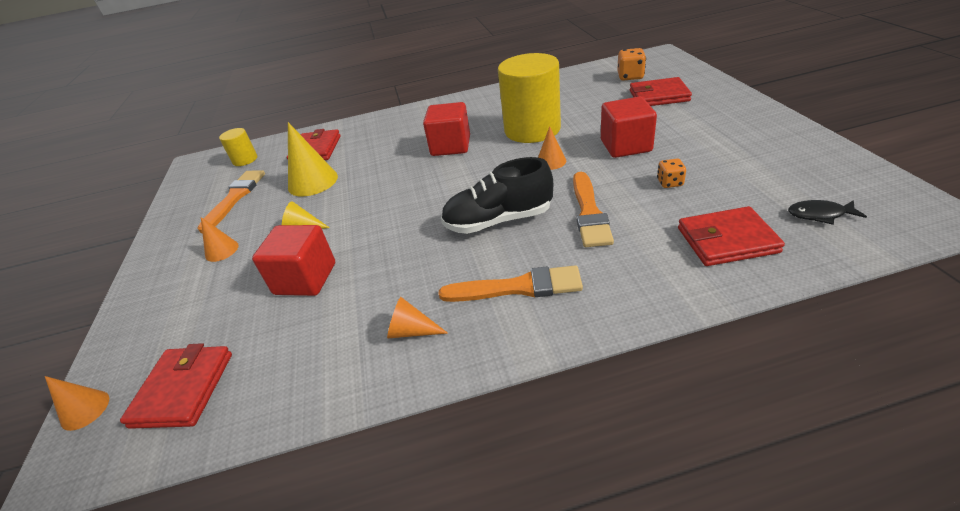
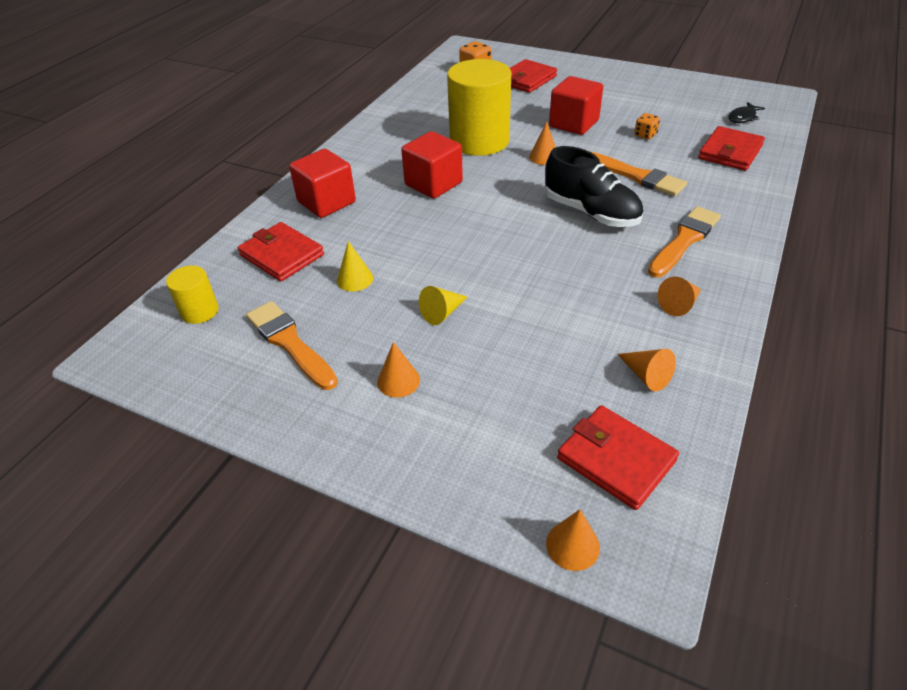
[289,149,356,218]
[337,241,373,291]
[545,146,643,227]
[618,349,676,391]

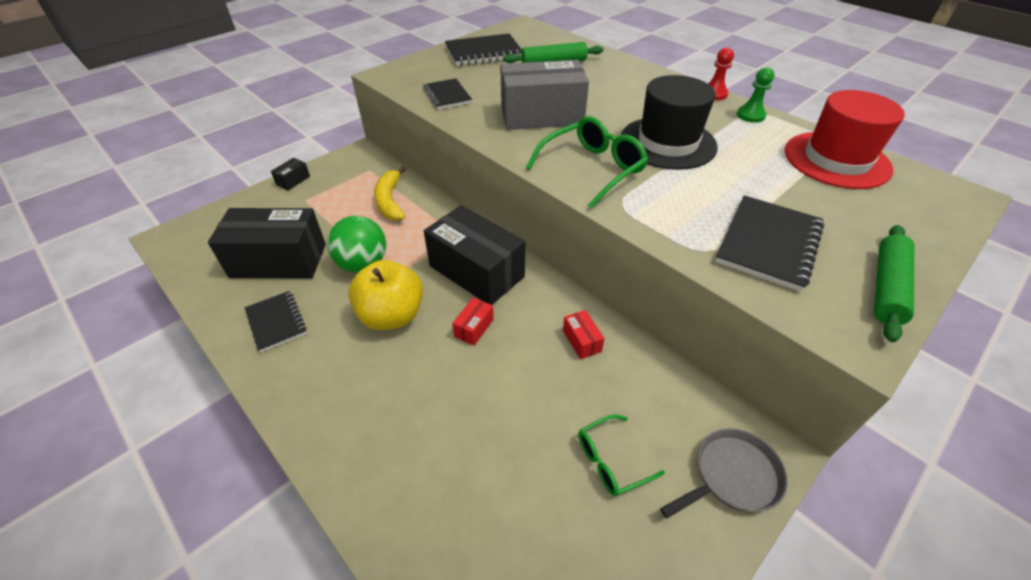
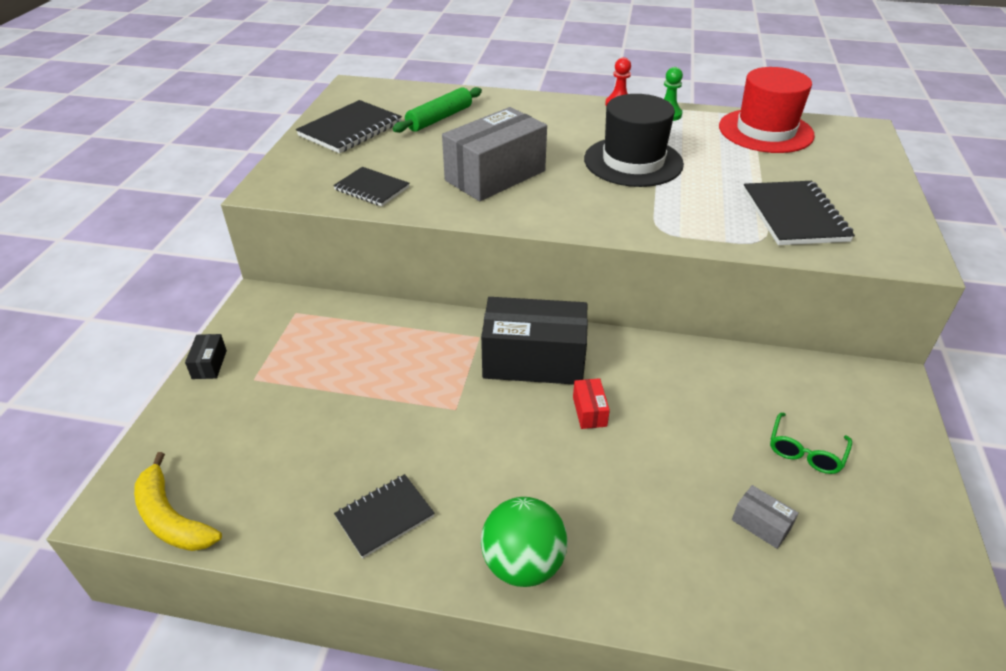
[134,452,222,551]
[334,474,435,558]
[481,497,568,587]
[732,485,799,549]
[208,208,326,278] (first image)
[348,260,423,330] (first image)
[526,116,648,209] (first image)
[563,310,605,359] (first image)
[660,428,788,518] (first image)
[874,225,914,342] (first image)

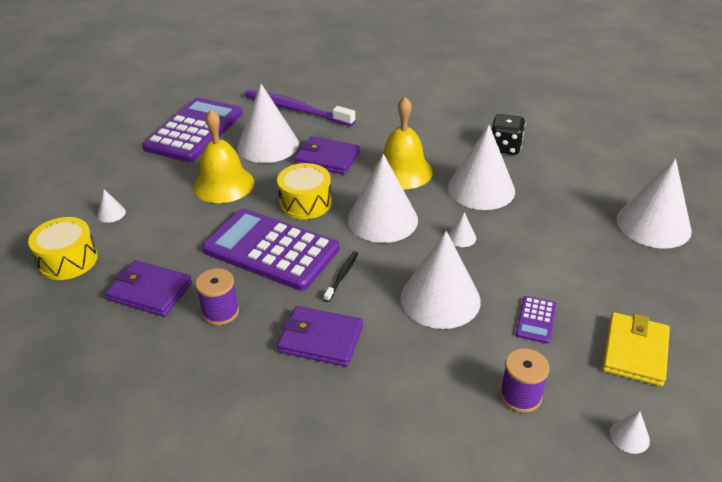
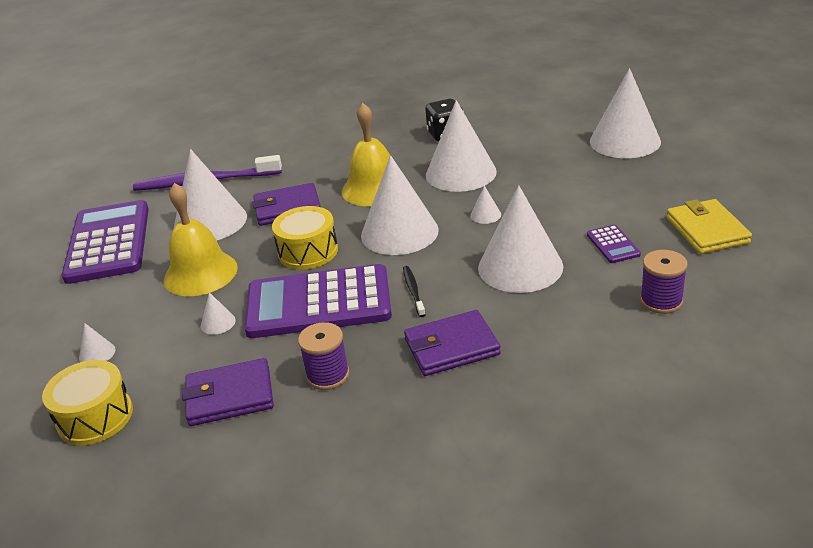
[201,292,236,335]

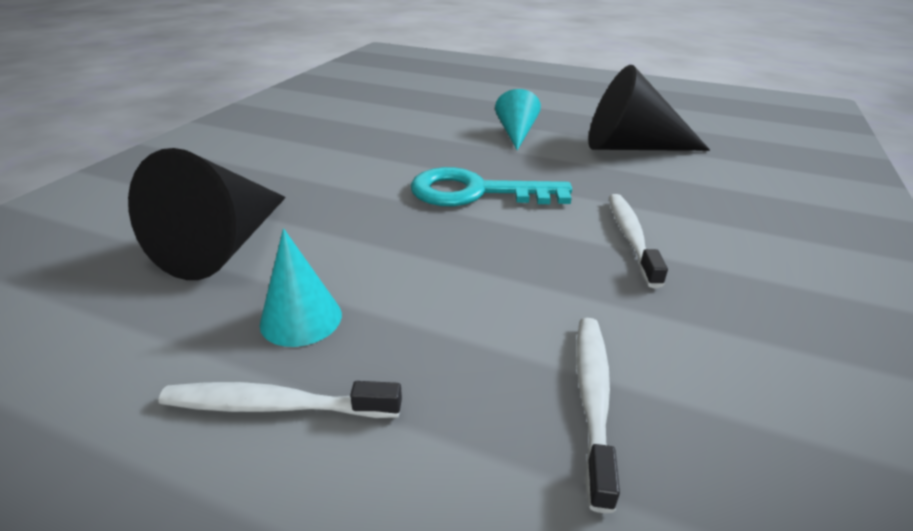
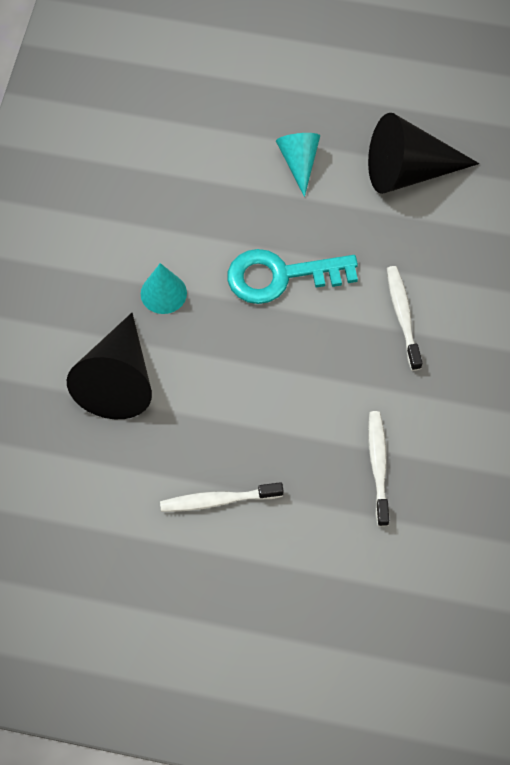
[141,263,187,314]

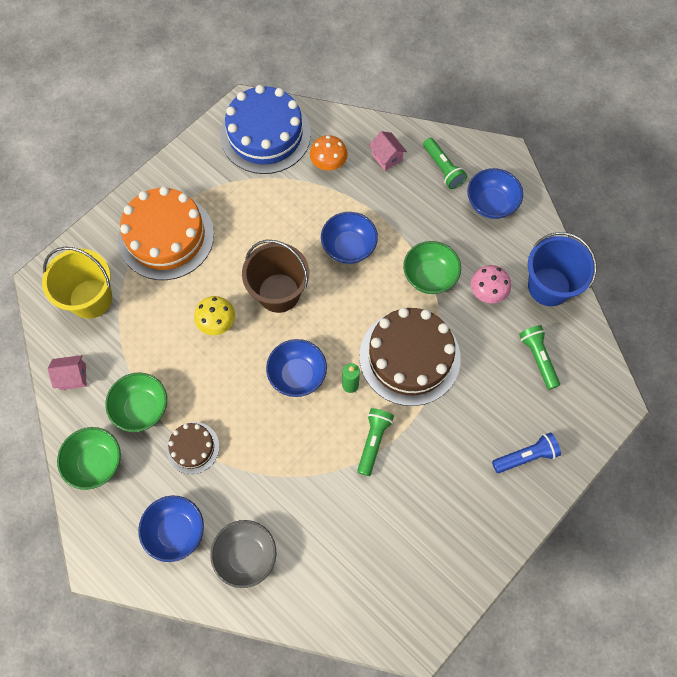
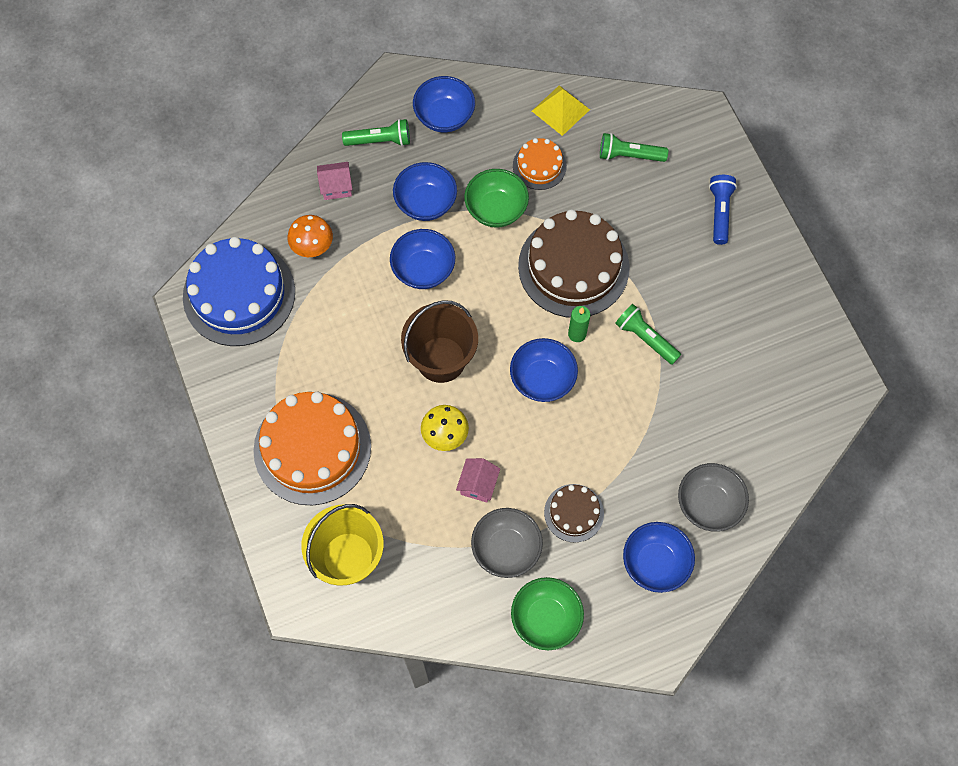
[393,162,457,221]
[456,458,500,503]
[471,508,543,578]
[513,138,567,190]
[532,85,590,136]

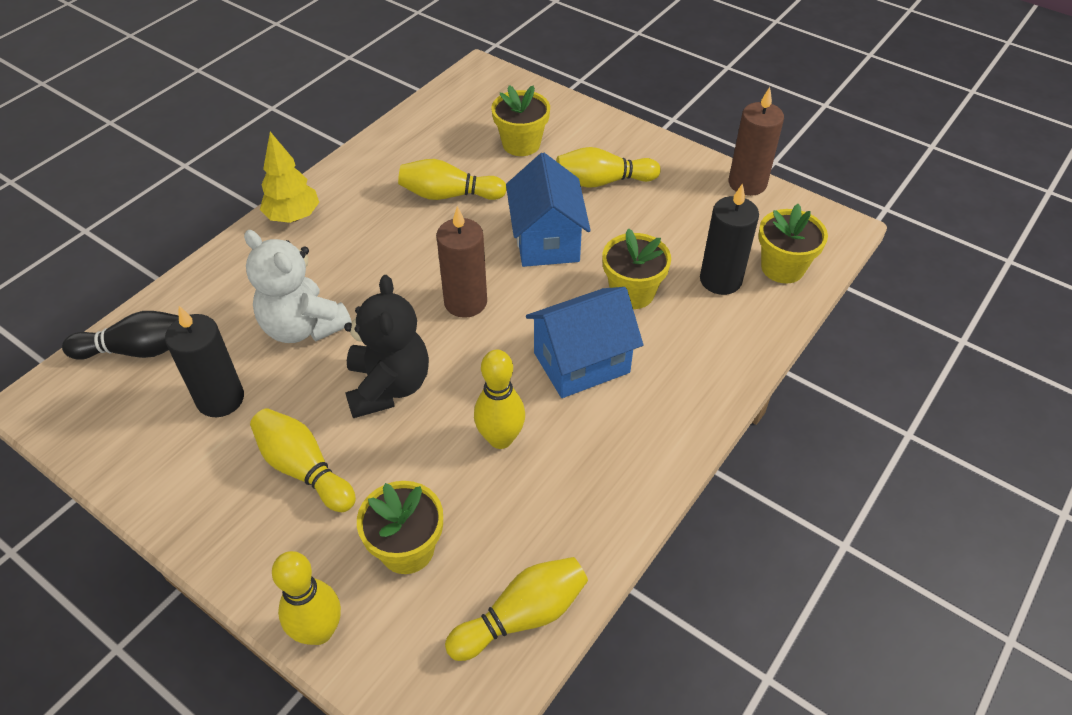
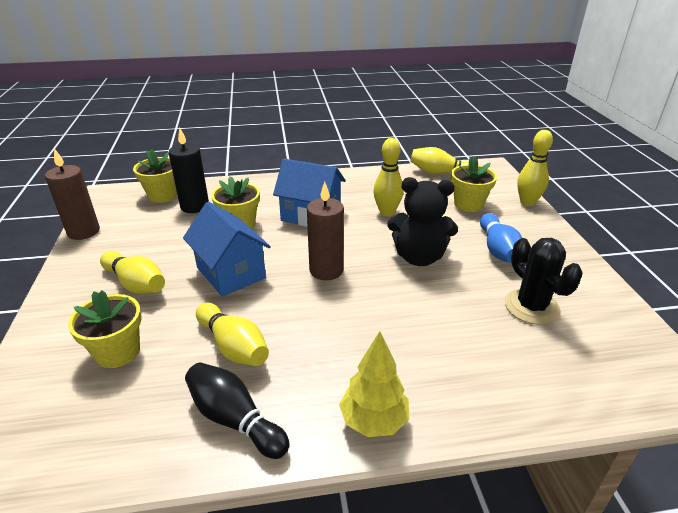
[183,202,271,297]
[185,362,290,459]
[387,177,458,266]
[480,213,522,263]
[505,238,583,325]
[244,230,352,343] (first image)

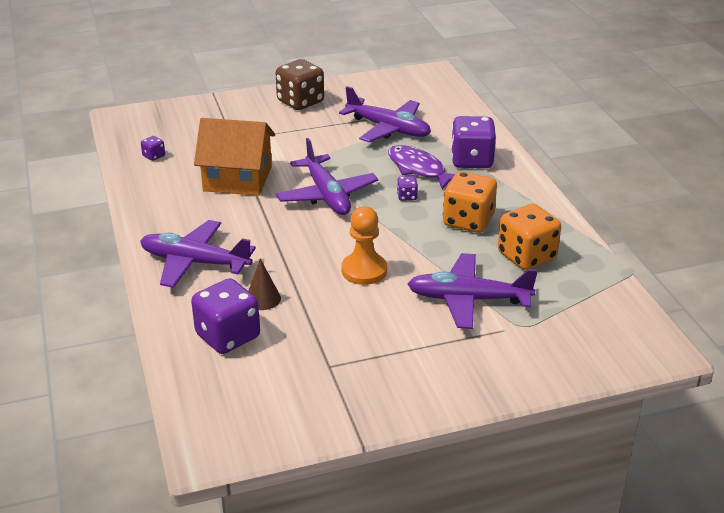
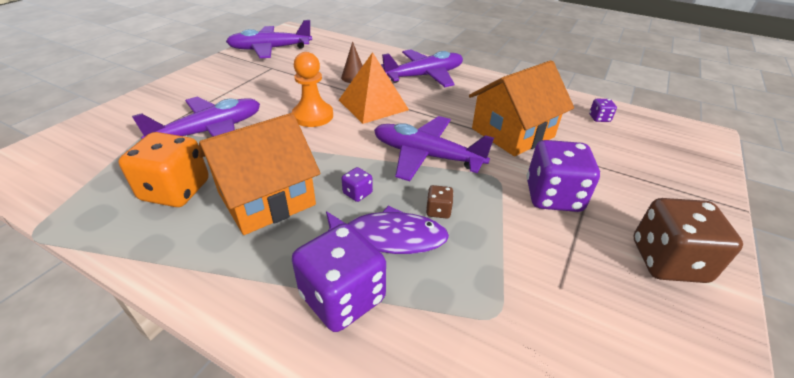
[198,113,321,235]
[226,20,312,58]
[339,52,409,124]
[426,185,454,219]
[527,140,600,212]

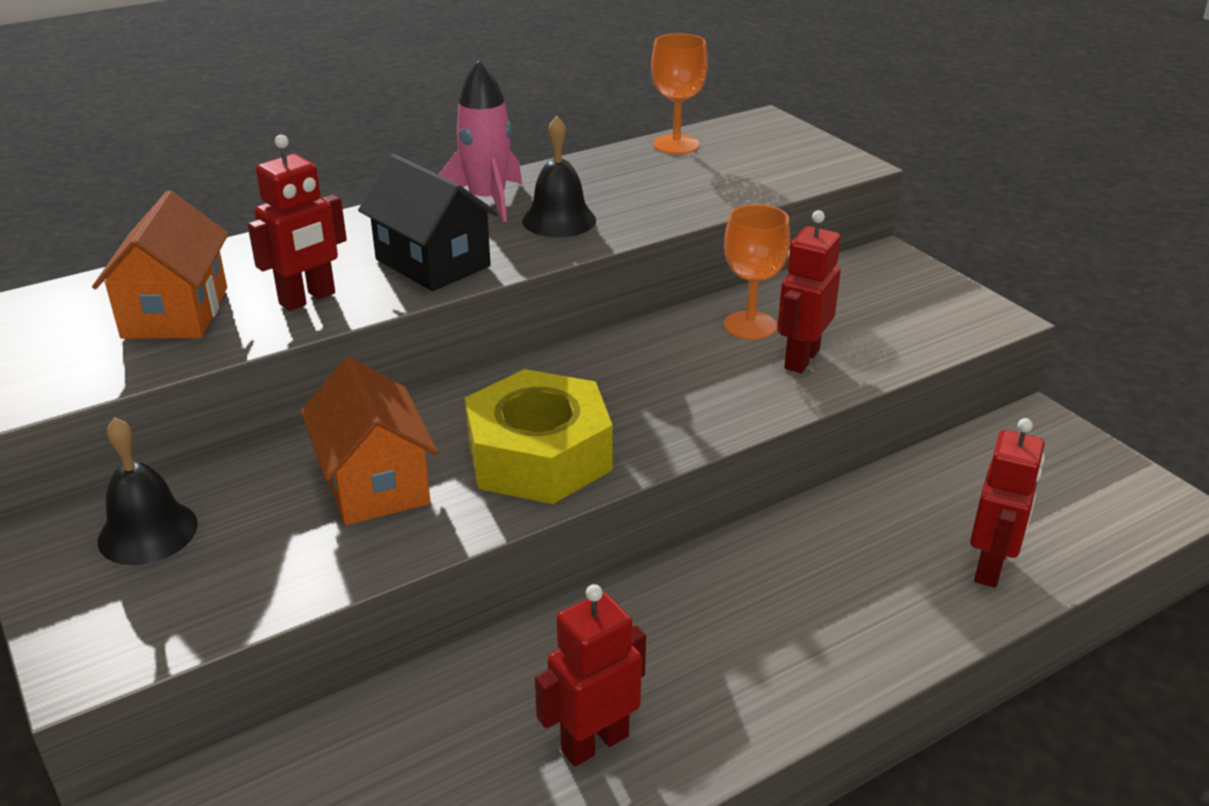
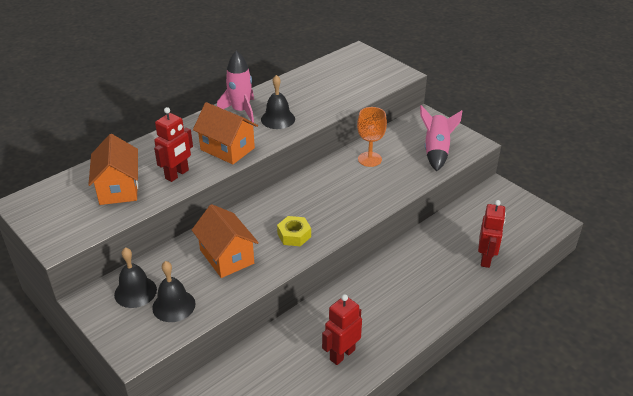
[152,261,195,322]
[193,102,258,164]
[277,216,311,246]
[420,105,462,171]
[651,33,708,154] (first image)
[777,210,841,373] (first image)

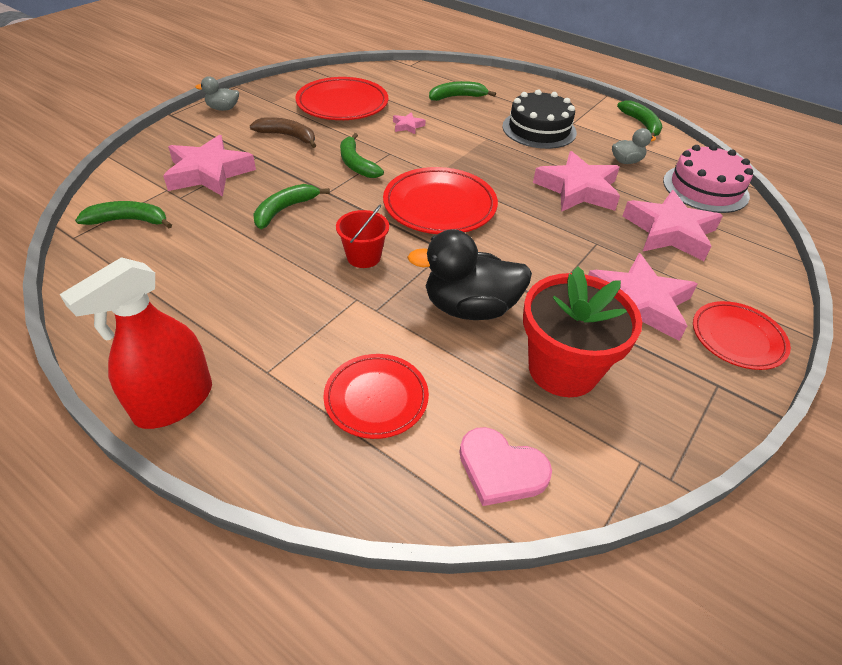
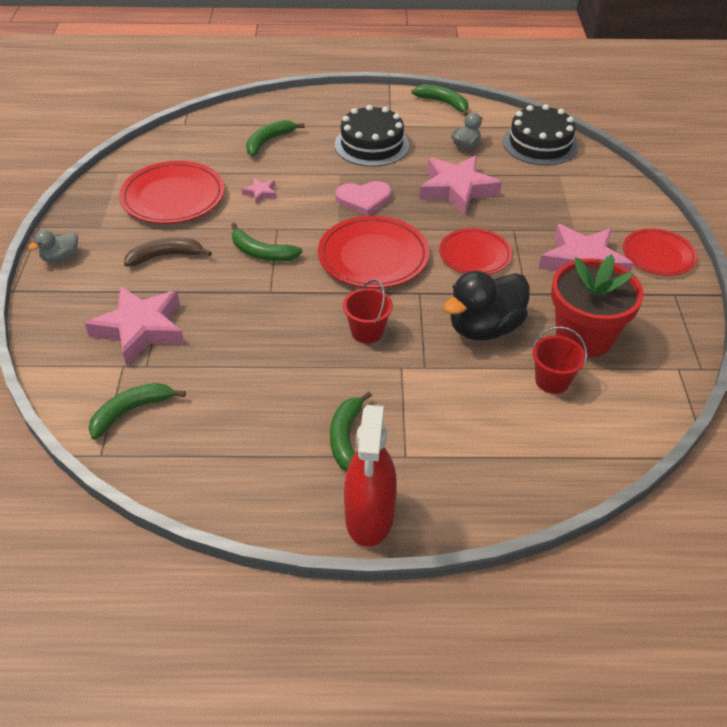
[330,391,372,472]
[335,181,391,216]
[439,228,512,275]
[503,104,578,166]
[532,326,587,394]
[623,190,723,261] (first image)

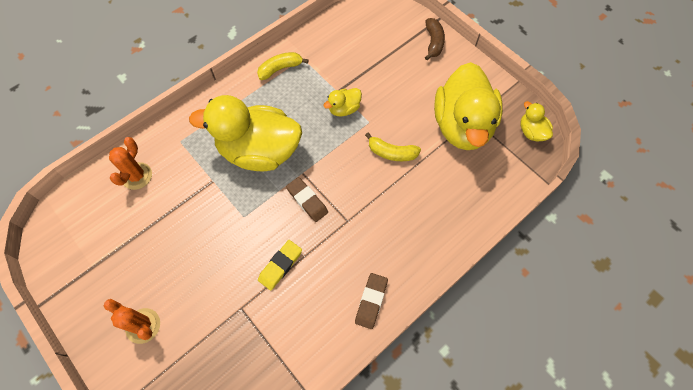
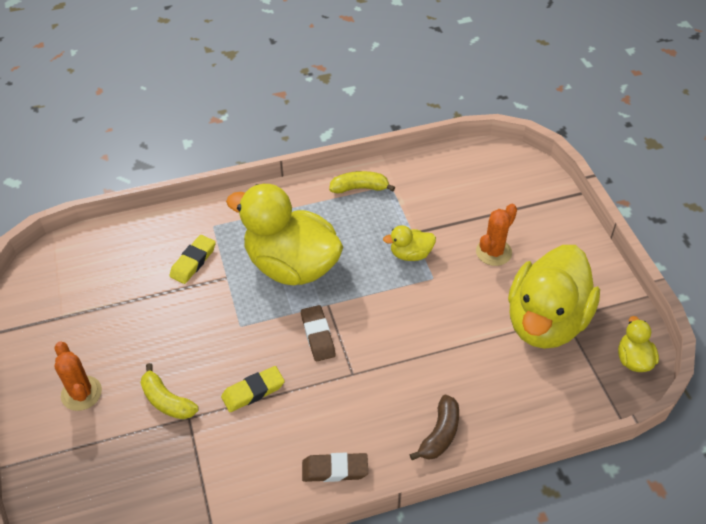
[140,363,199,419]
[170,235,216,284]
[302,453,368,482]
[409,395,459,460]
[476,204,517,266]

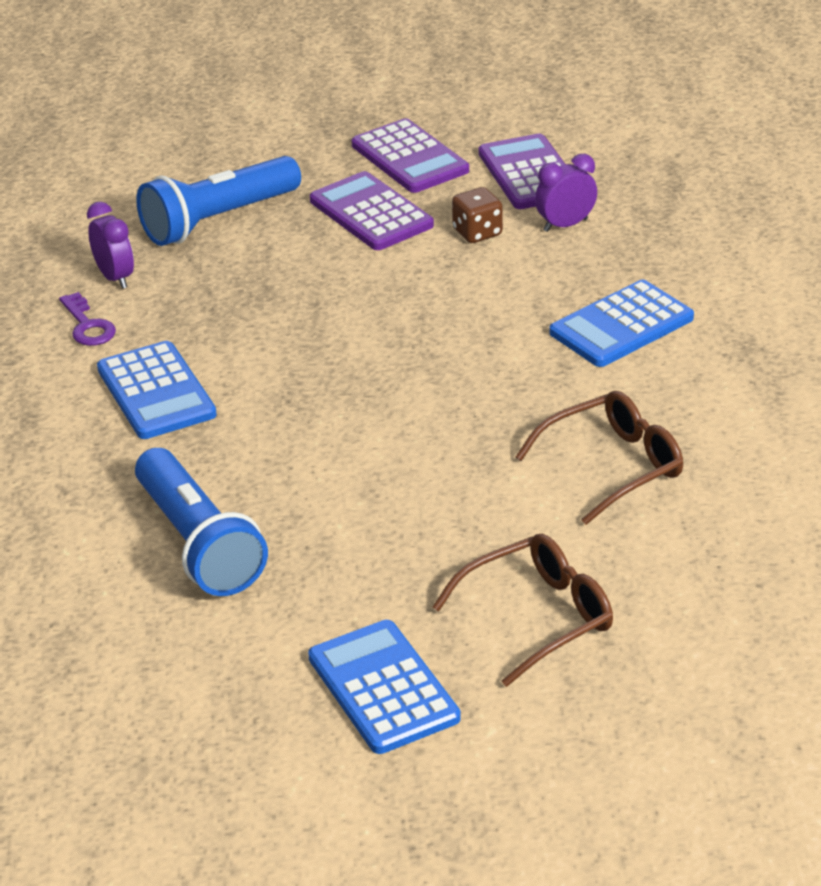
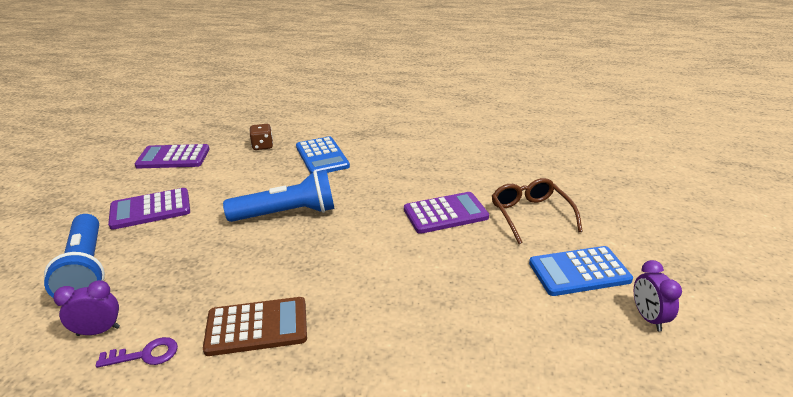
[203,297,307,356]
[223,170,335,222]
[249,124,273,150]
[404,192,489,234]
[634,260,682,331]
[516,391,683,525] (first image)

